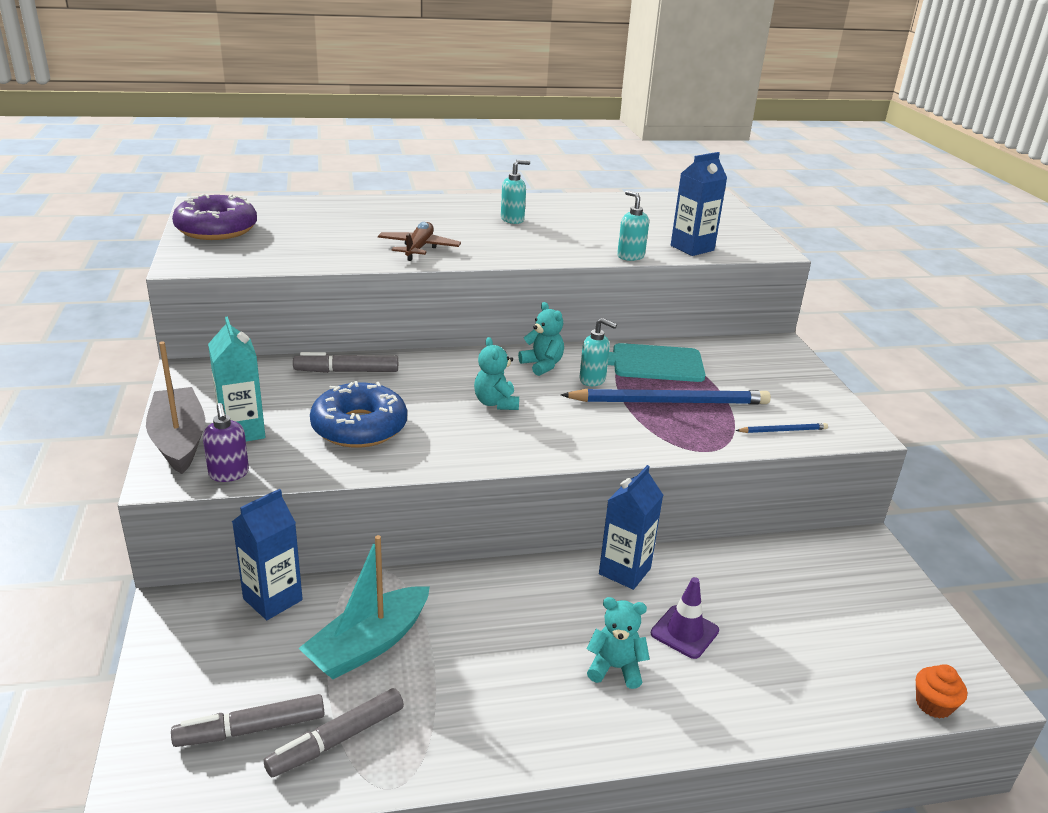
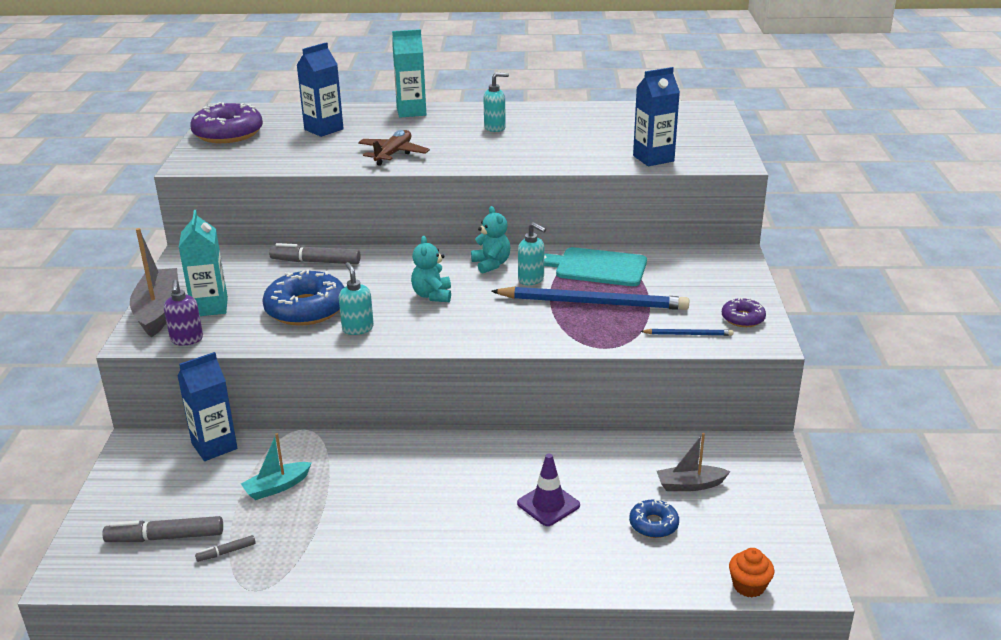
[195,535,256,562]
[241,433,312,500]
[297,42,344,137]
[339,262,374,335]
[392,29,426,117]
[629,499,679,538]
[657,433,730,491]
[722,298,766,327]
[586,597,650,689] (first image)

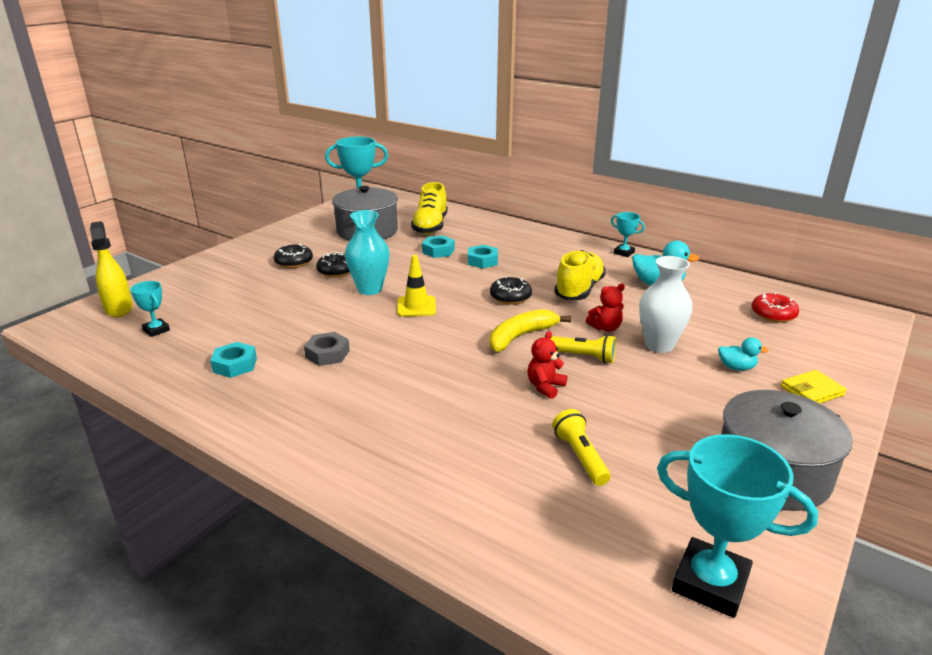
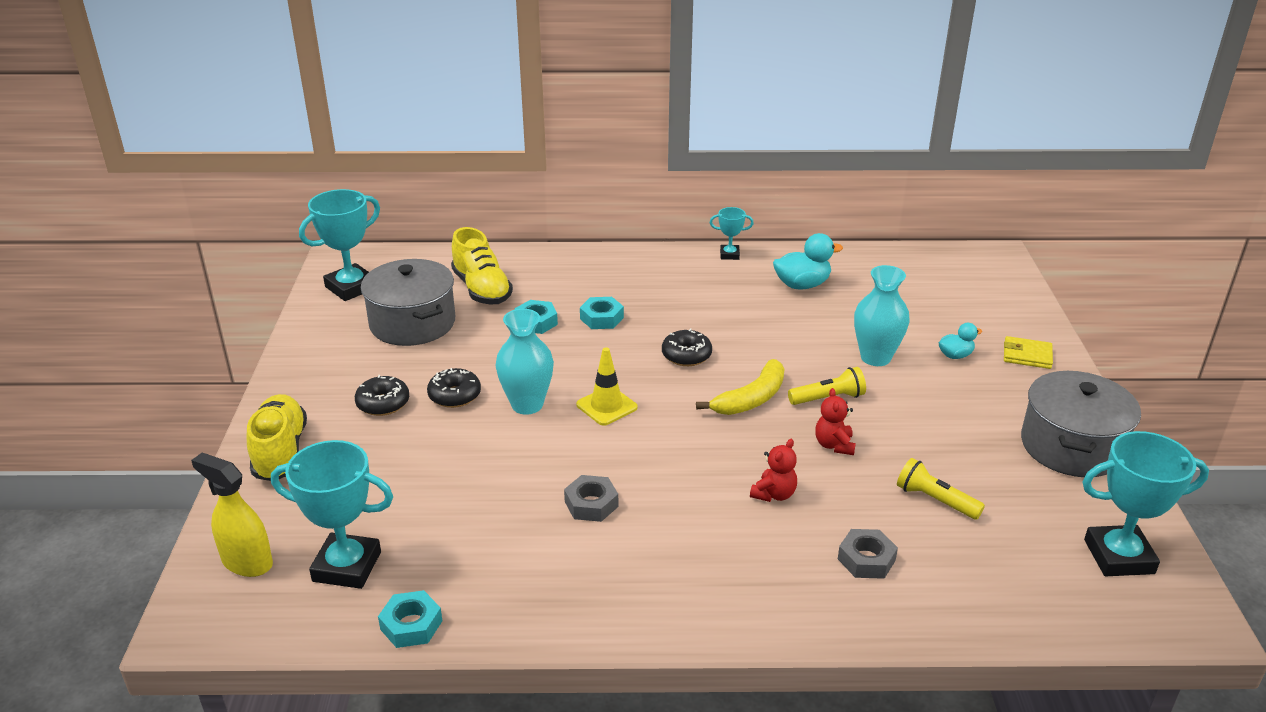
[247,394,307,481]
[271,440,393,589]
[378,590,442,648]
[696,359,784,415]
[750,439,797,502]
[838,529,898,579]
[854,265,910,366]
[1004,336,1053,369]
[752,292,799,323] (first image)

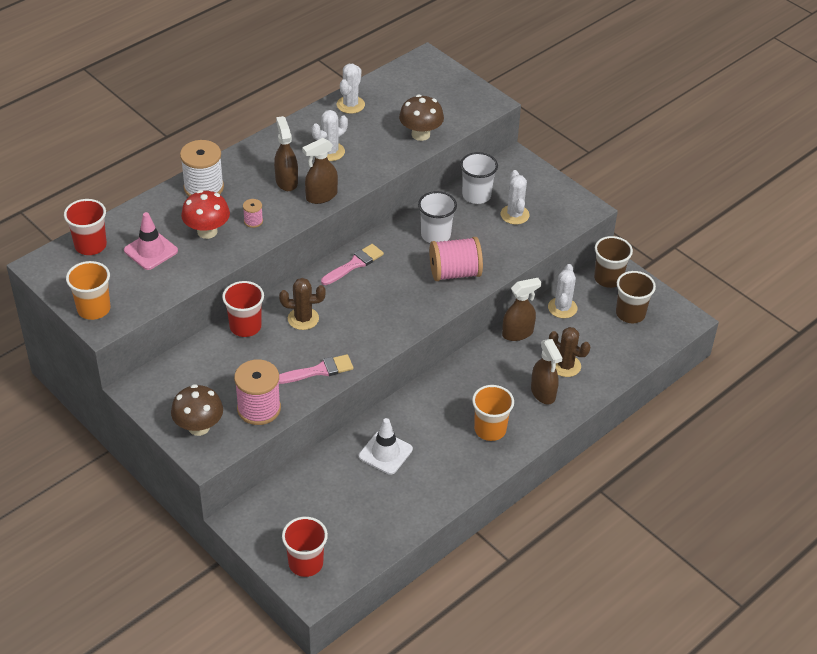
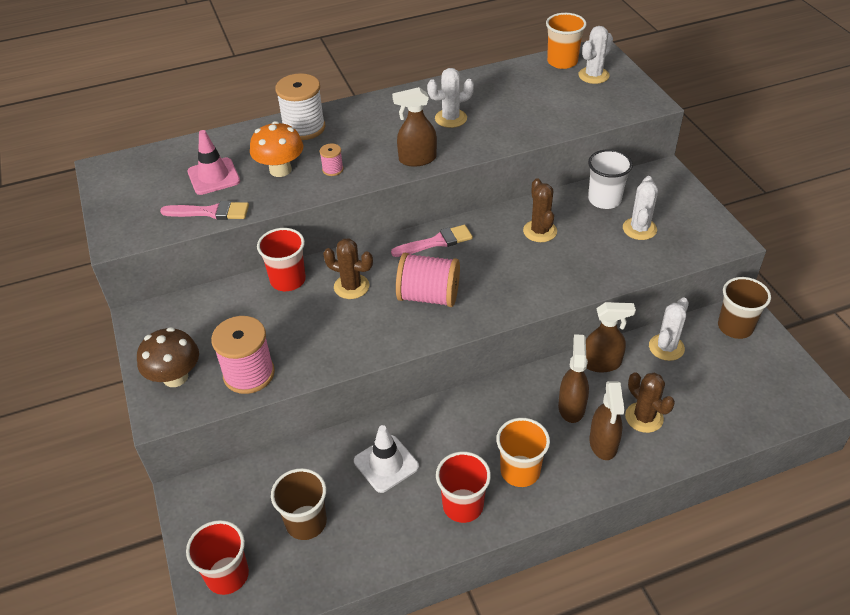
[160,201,249,220]
[250,121,303,177]
[271,468,327,540]
[396,253,460,307]
[436,452,491,523]
[523,178,557,242]
[546,13,587,69]
[558,334,589,423]
[578,26,613,84]
[399,94,444,141] (first image)

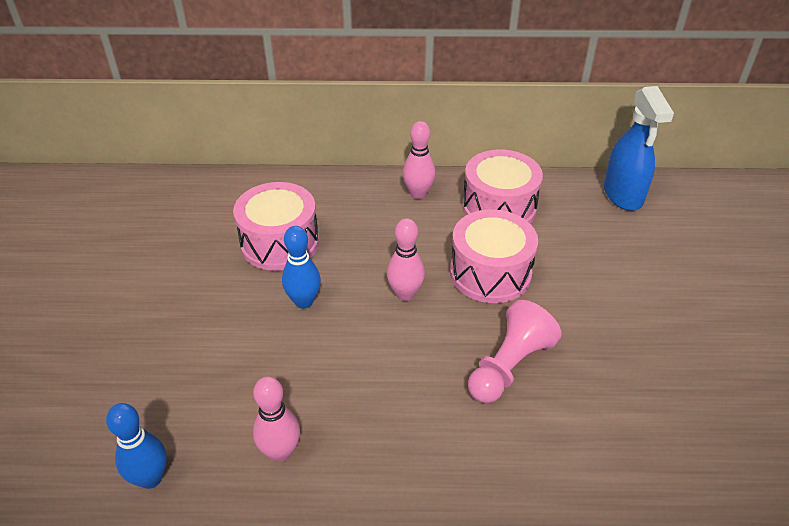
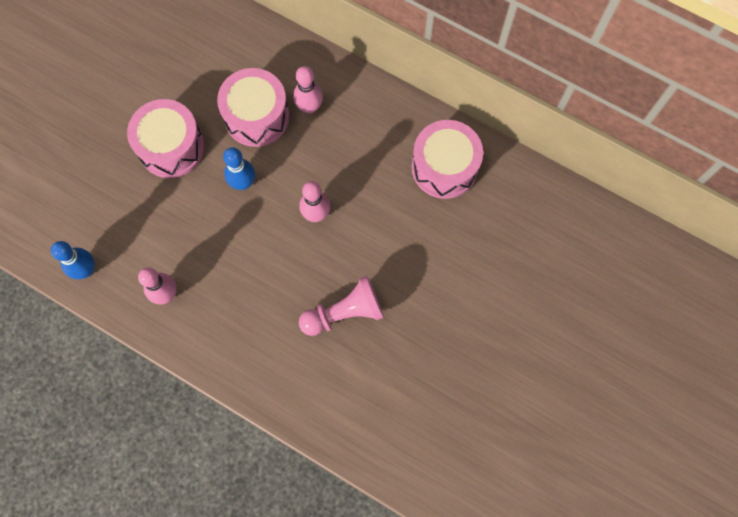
[127,99,204,178]
[293,66,323,114]
[604,86,674,211] (first image)

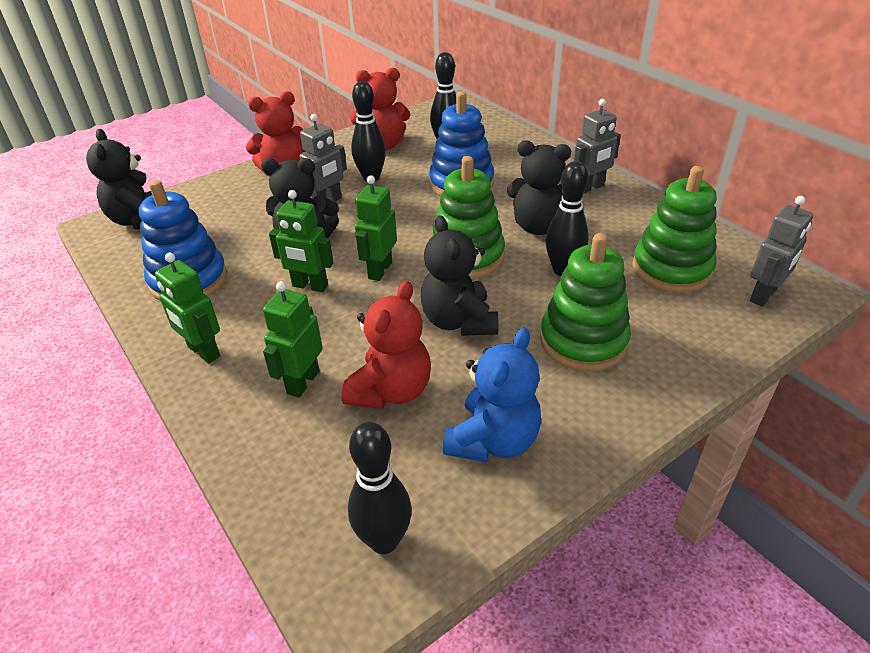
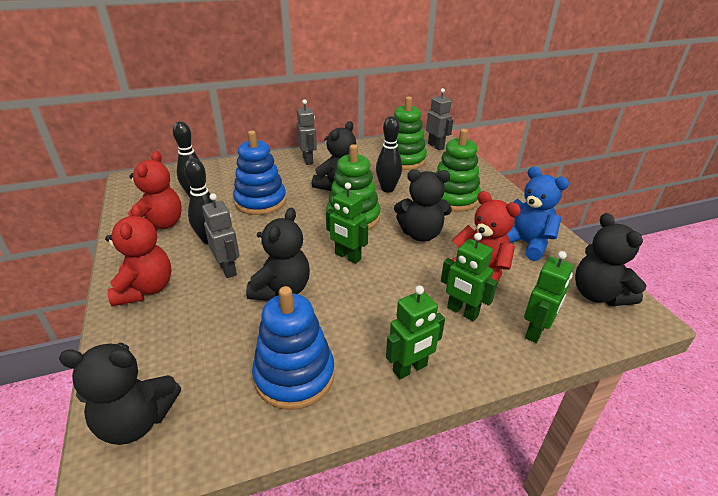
[524,251,574,343]
[575,213,646,306]

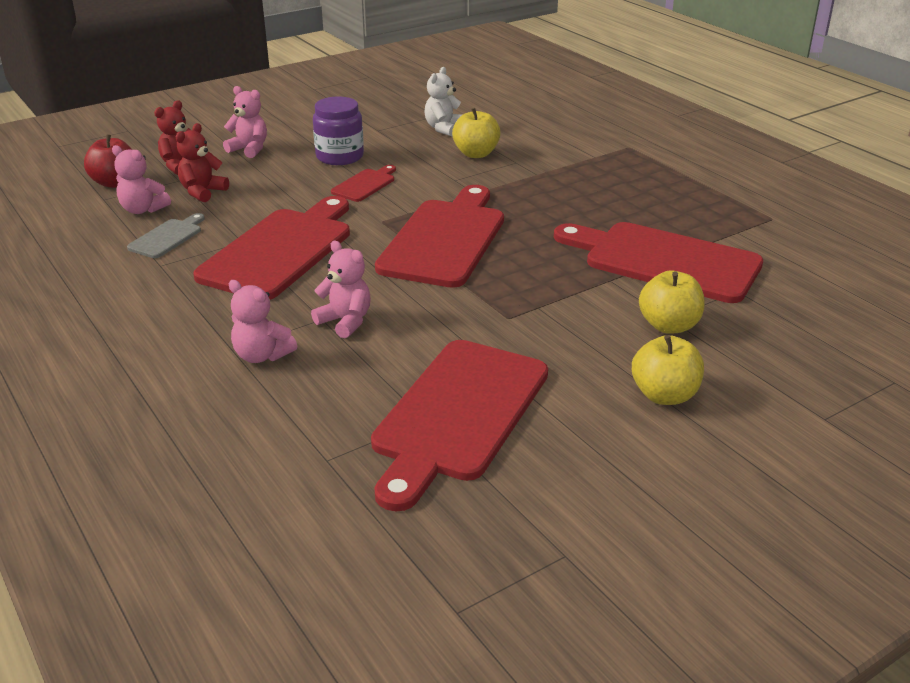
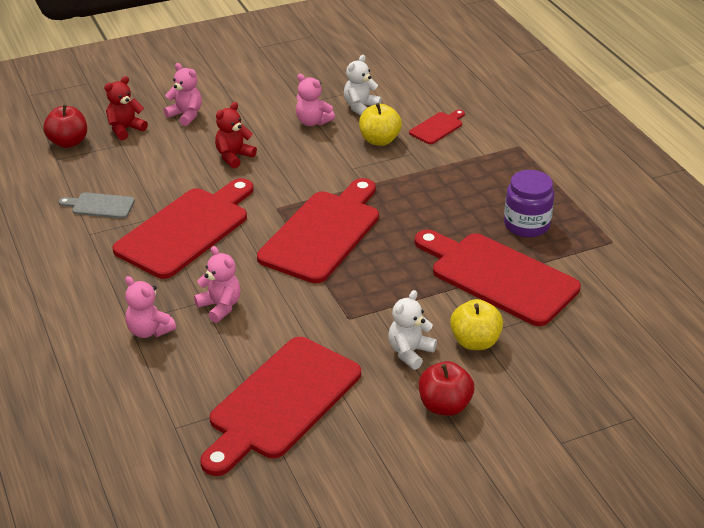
[59,192,135,219]
[215,102,257,169]
[296,74,335,126]
[388,290,437,370]
[409,110,465,144]
[419,361,474,416]
[504,170,554,237]

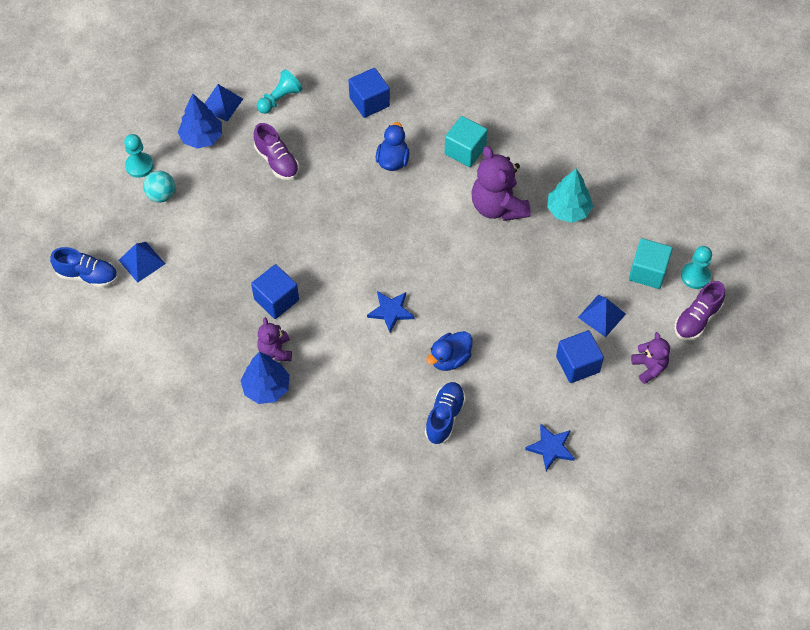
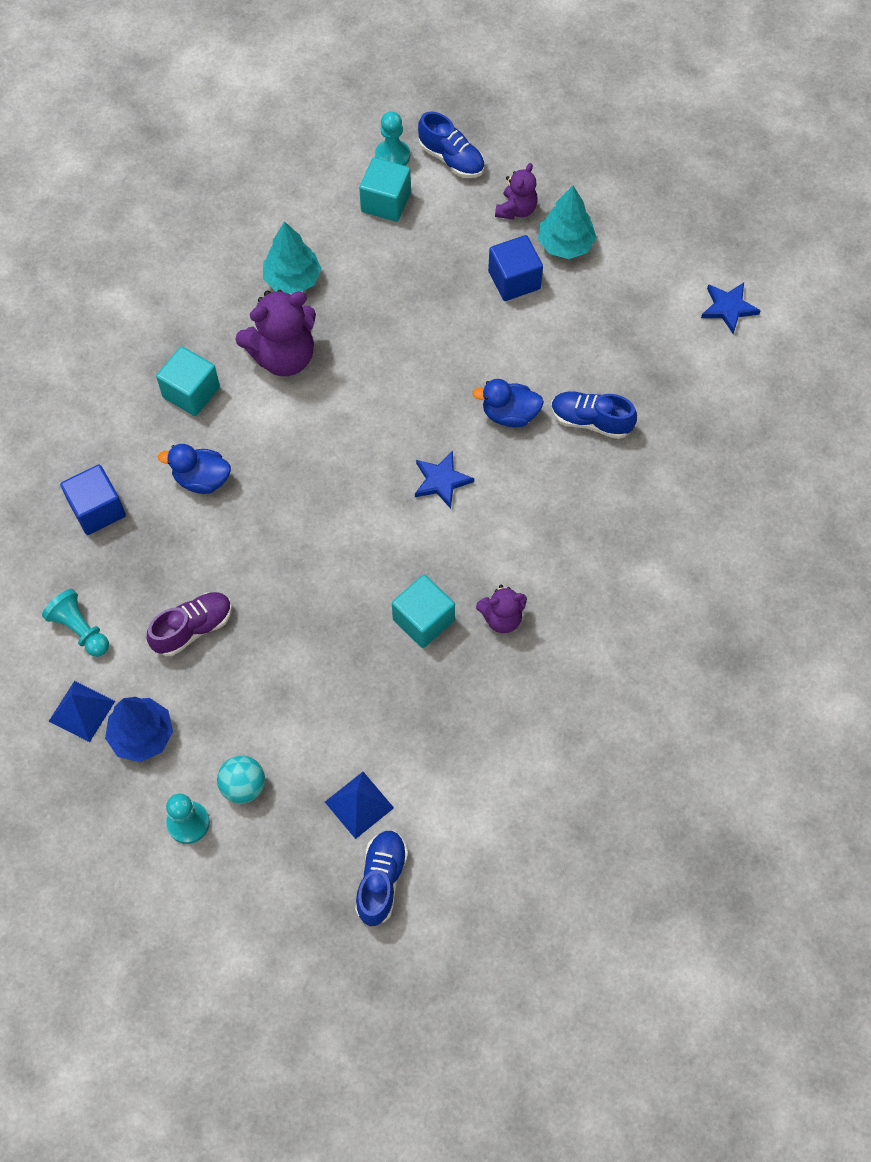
[392,574,455,648]
[418,111,485,178]
[472,379,544,428]
[495,163,538,220]
[538,186,596,259]
[701,283,761,334]
[240,352,290,404] (first image)
[578,295,626,337] (first image)

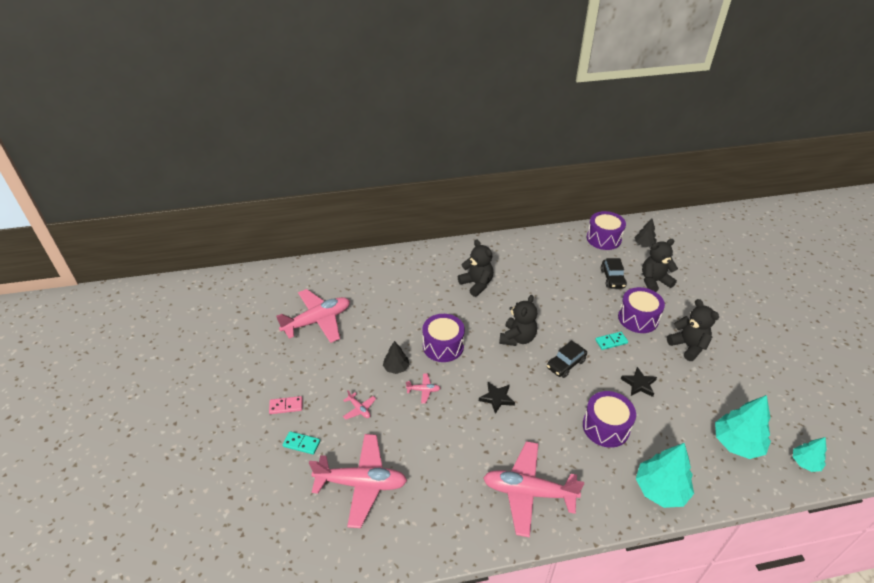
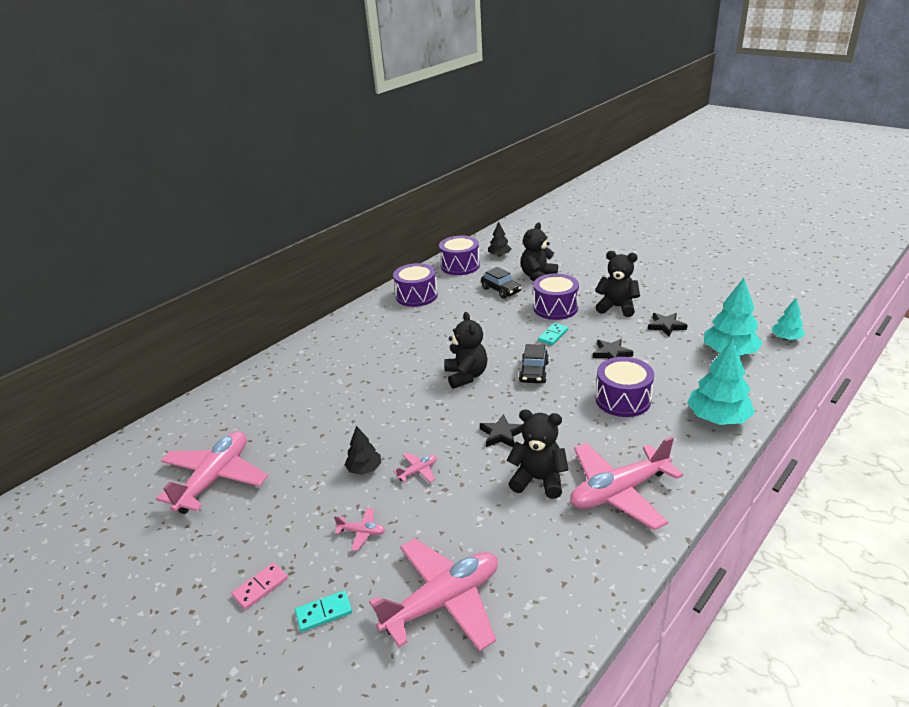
[393,263,438,307]
[507,410,569,499]
[648,313,688,337]

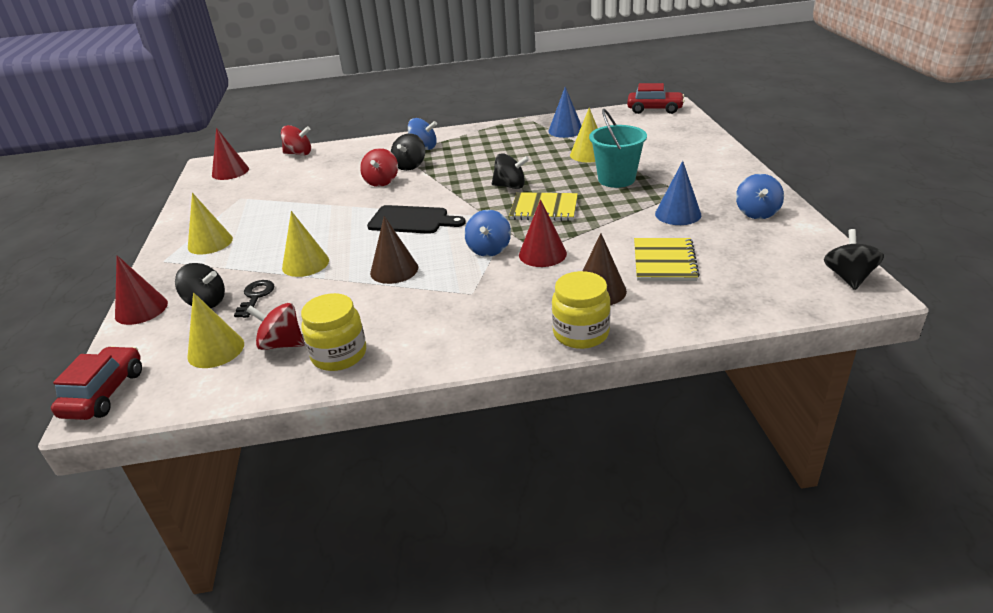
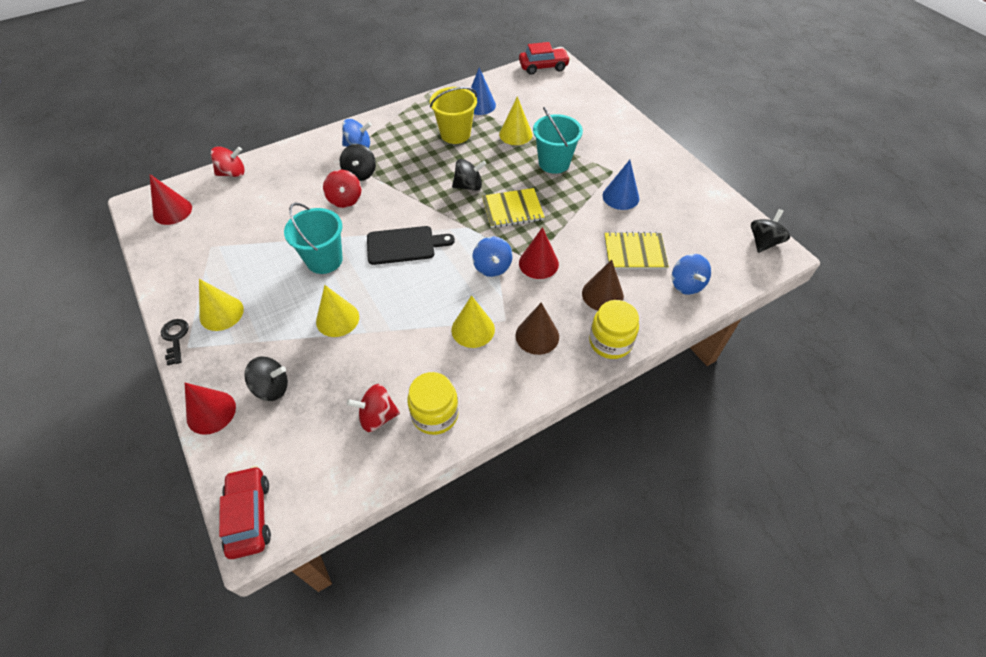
[161,319,189,365]
[284,203,343,274]
[430,87,477,144]
[452,296,495,348]
[516,303,559,355]
[604,232,669,269]
[672,254,711,295]
[751,209,790,253]

